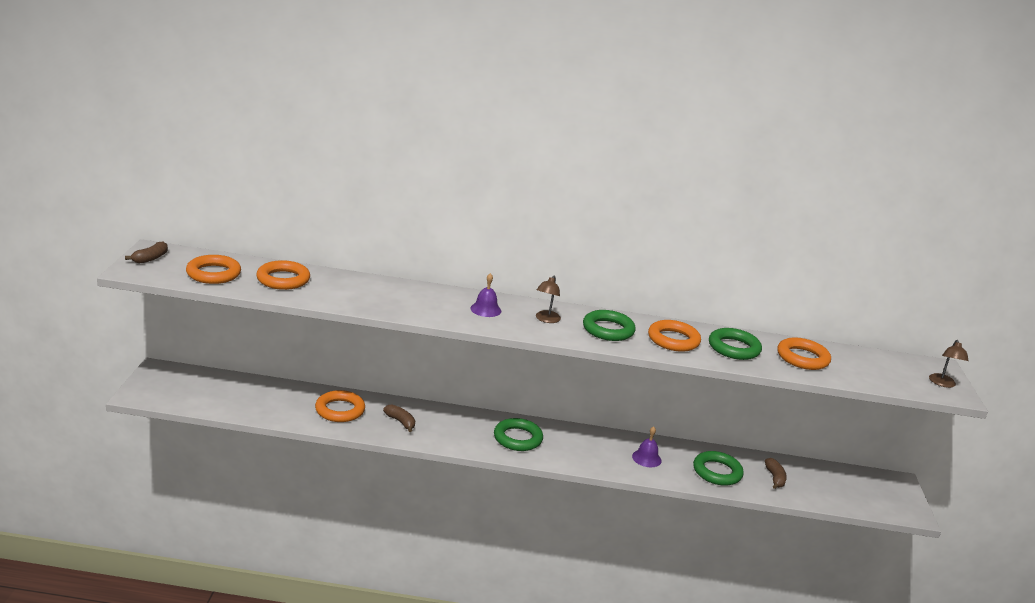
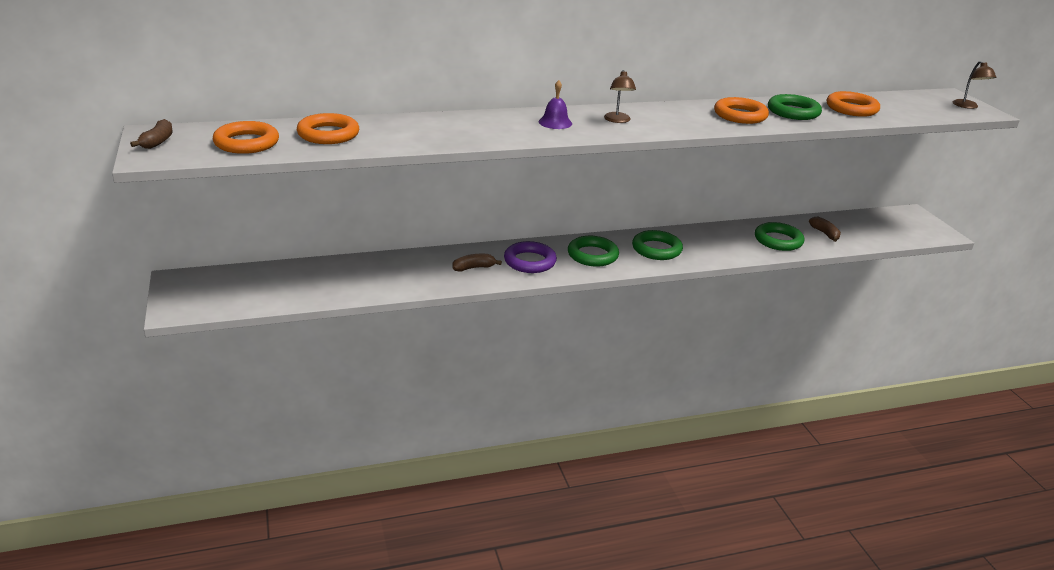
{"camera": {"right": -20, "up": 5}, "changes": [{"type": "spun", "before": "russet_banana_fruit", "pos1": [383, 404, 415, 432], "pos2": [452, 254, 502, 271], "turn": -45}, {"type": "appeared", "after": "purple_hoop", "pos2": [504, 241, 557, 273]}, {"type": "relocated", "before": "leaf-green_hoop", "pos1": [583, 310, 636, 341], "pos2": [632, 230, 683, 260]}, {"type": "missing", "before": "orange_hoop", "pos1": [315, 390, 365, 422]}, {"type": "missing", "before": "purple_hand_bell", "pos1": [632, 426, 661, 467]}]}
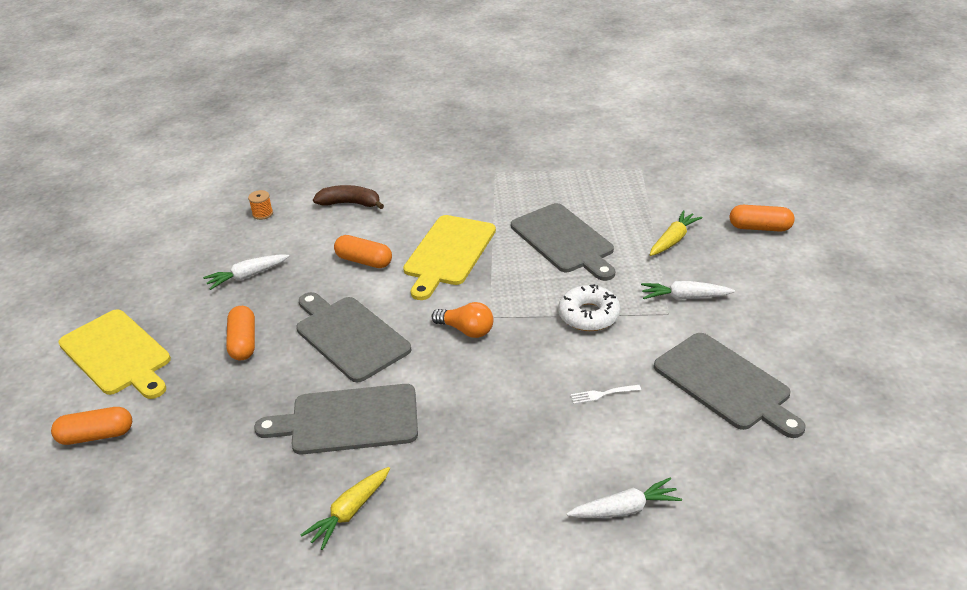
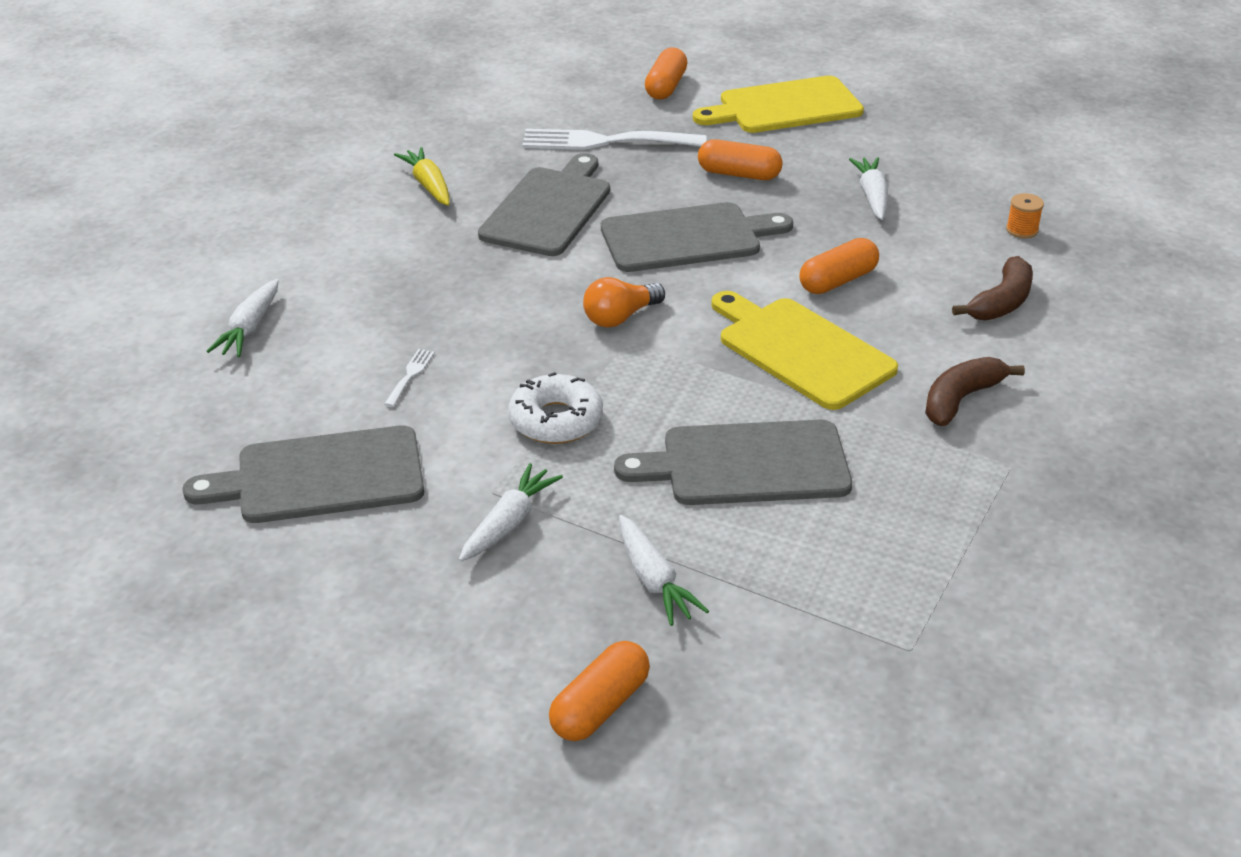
{"camera": {"right": 115, "up": 0}, "changes": [{"type": "appeared", "after": "pure_white_table_fork", "pos2": [523, 129, 706, 150]}, {"type": "colour", "before": "golden_carrot", "after": "pure_white_carrot", "pos1": [650, 210, 703, 256], "pos2": [619, 515, 709, 626]}, {"type": "appeared", "after": "russet_banana_fruit", "pos2": [925, 357, 1025, 426]}]}
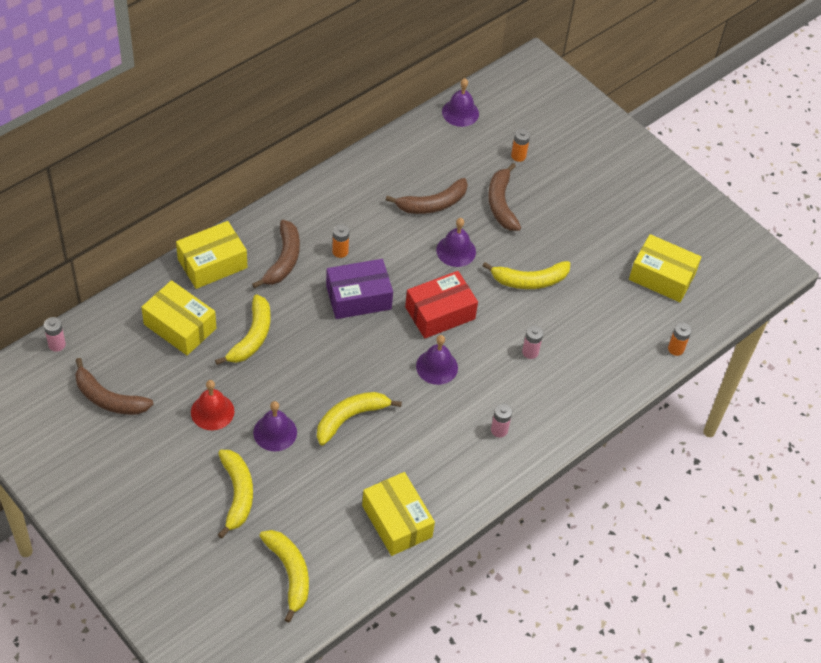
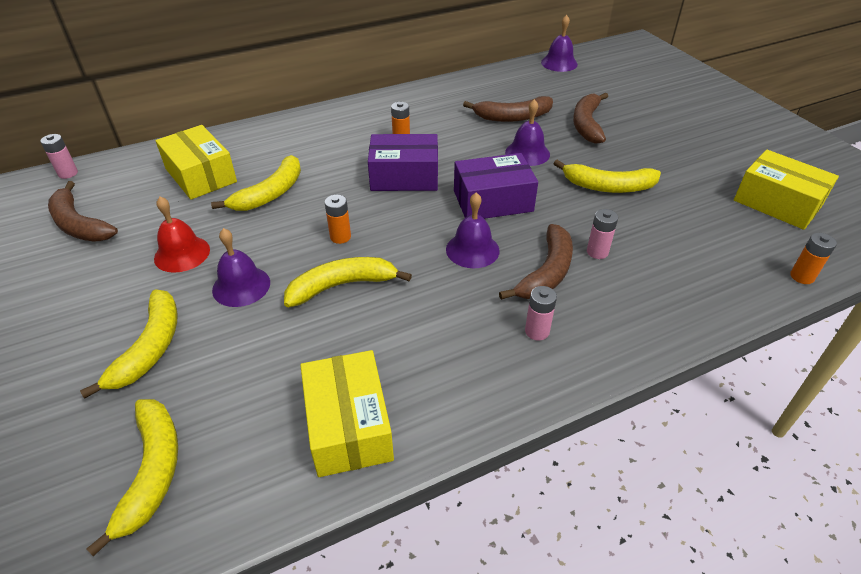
{"camera": {"right": 20, "up": -10}, "changes": [{"type": "relocated", "before": "orange_power_cell", "pos1": [511, 129, 530, 162], "pos2": [325, 195, 351, 244]}, {"type": "colour", "before": "red_package", "after": "purple_package", "pos1": [405, 271, 478, 338], "pos2": [454, 153, 538, 219]}, {"type": "relocated", "before": "russet_banana_fruit", "pos1": [252, 220, 300, 288], "pos2": [499, 224, 573, 300]}, {"type": "missing", "before": "golden_package", "pos1": [176, 221, 247, 289]}]}
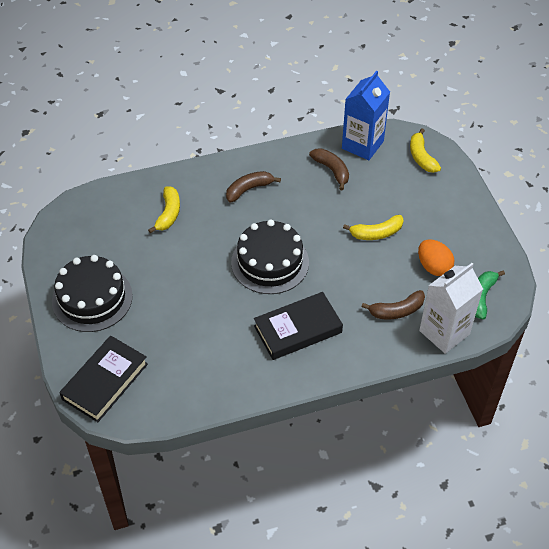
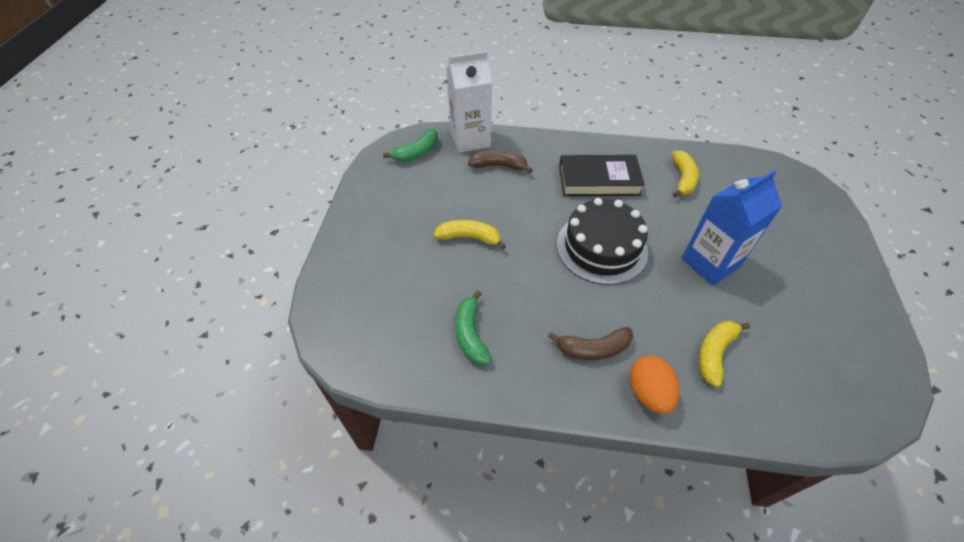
{"camera": {"right": -155, "up": 0}, "changes": [{"type": "colour", "before": "russet_banana_fruit", "after": "leaf-green_banana_fruit", "pos1": [309, 148, 349, 190], "pos2": [455, 290, 492, 365]}, {"type": "relocated", "before": "orange_toy_egg", "pos1": [418, 240, 454, 276], "pos2": [629, 355, 679, 414]}, {"type": "relocated", "before": "golden_banana_fruit", "pos1": [410, 128, 441, 173], "pos2": [672, 150, 699, 198]}, {"type": "relocated", "before": "royal_blue_milk_carton", "pos1": [342, 70, 390, 160], "pos2": [681, 170, 782, 285]}, {"type": "missing", "before": "ebony_layer_cake", "pos1": [52, 255, 133, 332]}, {"type": "missing", "before": "ebony_hardcover", "pos1": [59, 336, 148, 422]}]}
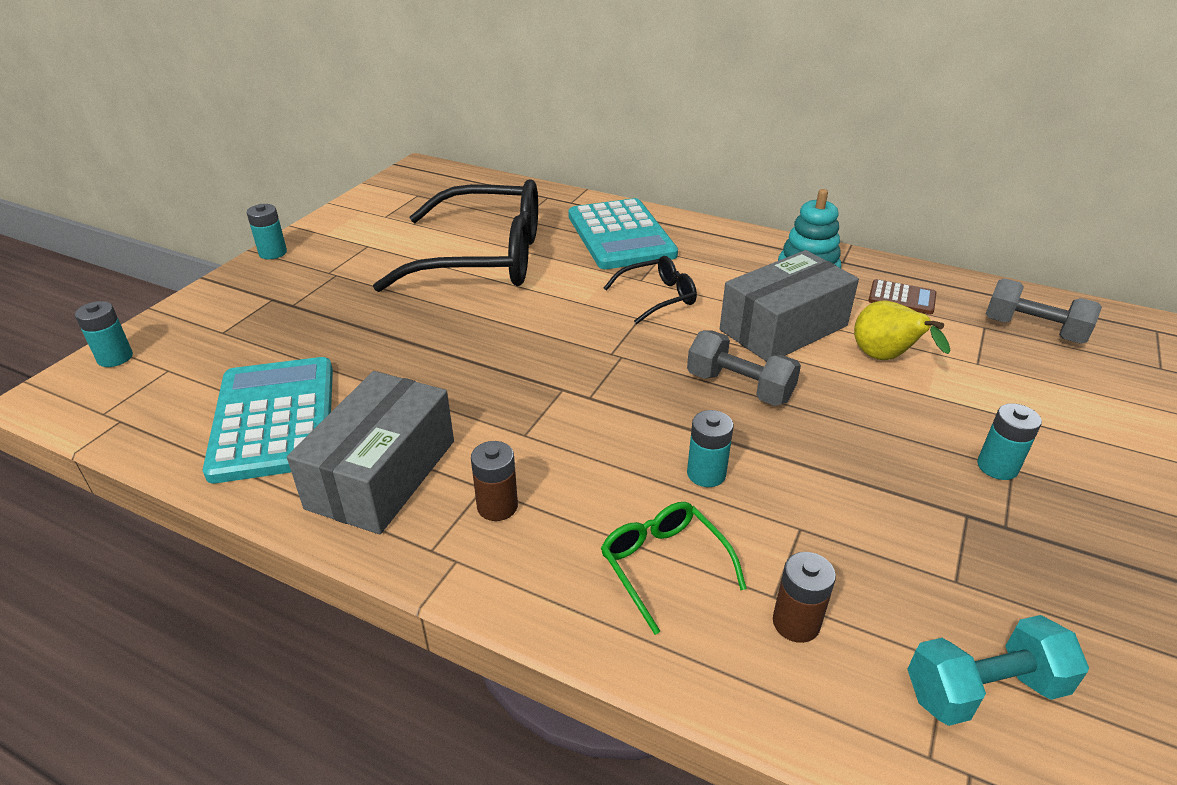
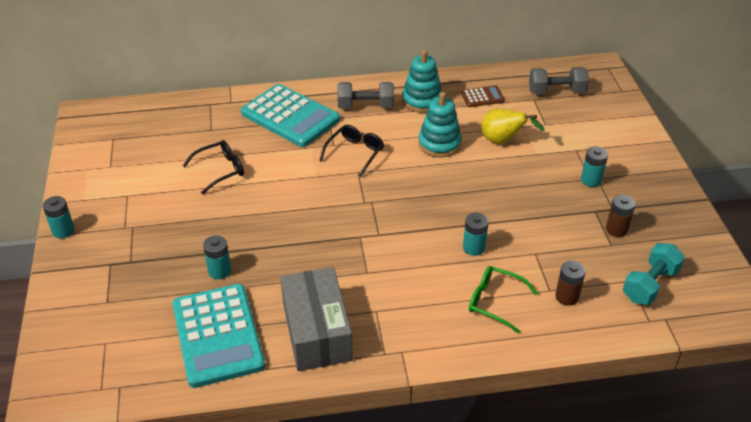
{"camera": {"right": -35, "up": 5}, "changes": [{"type": "spun", "before": "teal_adding_machine", "pos1": [203, 357, 333, 483], "pos2": [172, 284, 265, 388], "turn": -150}, {"type": "size", "before": "ebony_eyeglasses", "pos1": [373, 179, 538, 292], "pos2": [183, 140, 244, 194], "scale": 0.45}, {"type": "relocated", "before": "teal_power_cell", "pos1": [75, 301, 133, 367], "pos2": [203, 235, 231, 279]}, {"type": "relocated", "before": "ash-grey_hand_weight", "pos1": [687, 330, 801, 406], "pos2": [337, 82, 394, 109]}, {"type": "exchanged", "before": "ash-grey_package", "after": "teal_stacking_rings", "pos1": [720, 250, 859, 362], "pos2": [418, 92, 462, 158]}, {"type": "relocated", "before": "russet_power_cell", "pos1": [471, 441, 518, 521], "pos2": [606, 194, 636, 237]}]}
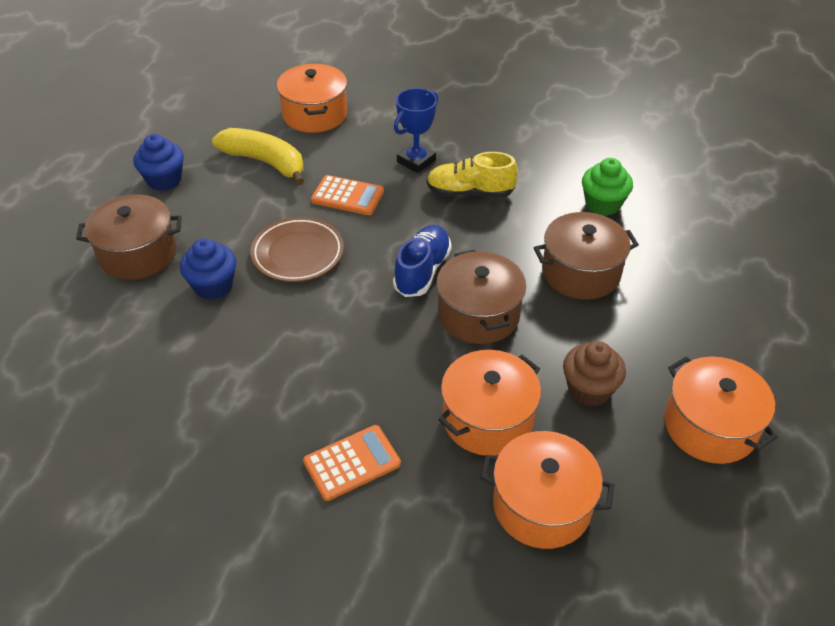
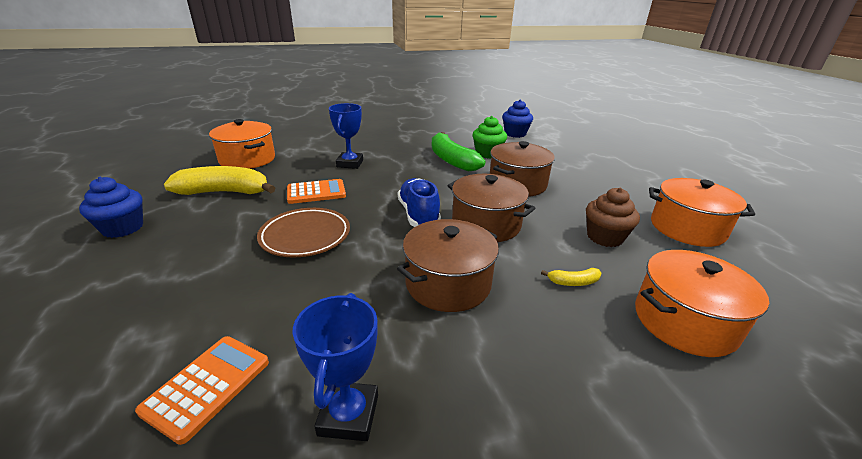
{"camera": {"right": -35, "up": -15}, "changes": [{"type": "relocated", "before": "orange_adding_machine", "pos1": [303, 425, 401, 501], "pos2": [135, 336, 269, 445]}, {"type": "appeared", "after": "royal_blue_trophy", "pos2": [293, 293, 378, 441]}, {"type": "relocated", "before": "russet_stockpot", "pos1": [76, 195, 182, 280], "pos2": [397, 219, 499, 312]}, {"type": "appeared", "after": "leaf-green_banana_fruit", "pos2": [432, 132, 485, 172]}, {"type": "relocated", "before": "royal_blue_muffin", "pos1": [180, 238, 236, 300], "pos2": [502, 100, 533, 138]}, {"type": "exchanged", "before": "orange_stockpot", "after": "golden_banana_fruit", "pos1": [438, 350, 541, 456], "pos2": [541, 268, 602, 286]}, {"type": "missing", "before": "golden_lace-up_shoe", "pos1": [426, 152, 518, 197]}]}
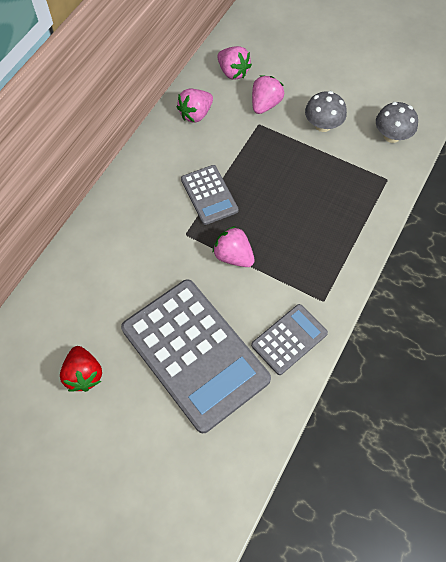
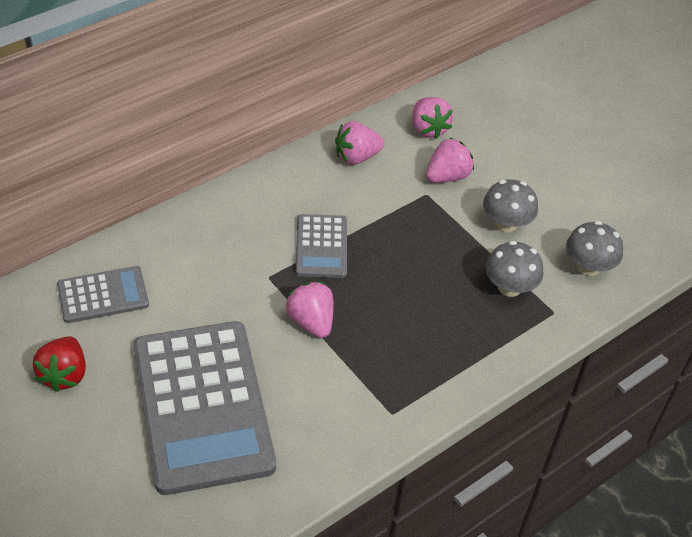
{"camera": {"right": 20, "up": -15}, "changes": [{"type": "relocated", "before": "ash-grey_adding_machine", "pos1": [251, 304, 328, 375], "pos2": [57, 266, 149, 323]}, {"type": "appeared", "after": "ash-grey_toadstool", "pos2": [485, 241, 543, 297]}]}
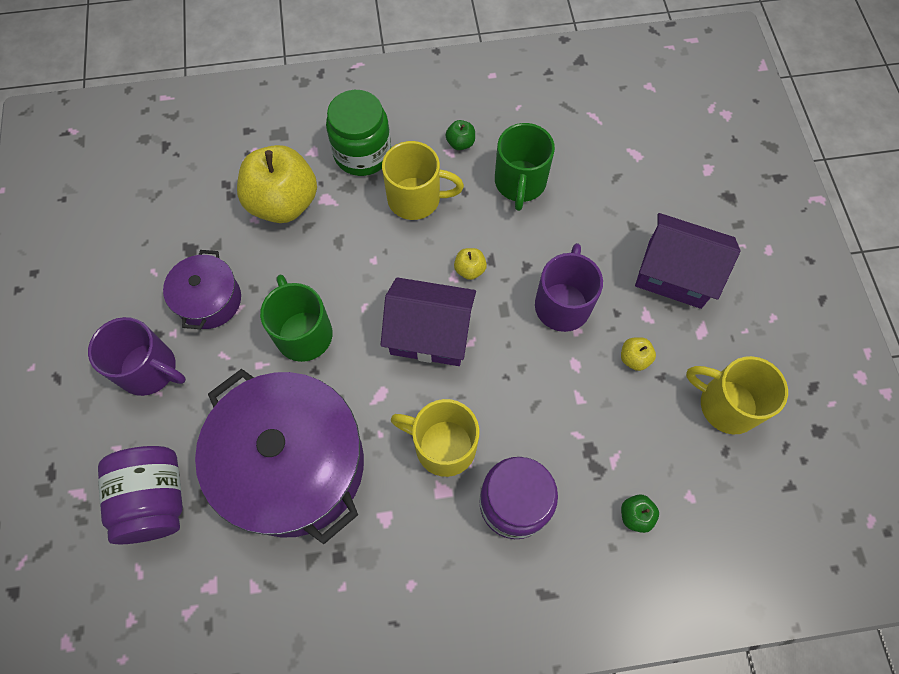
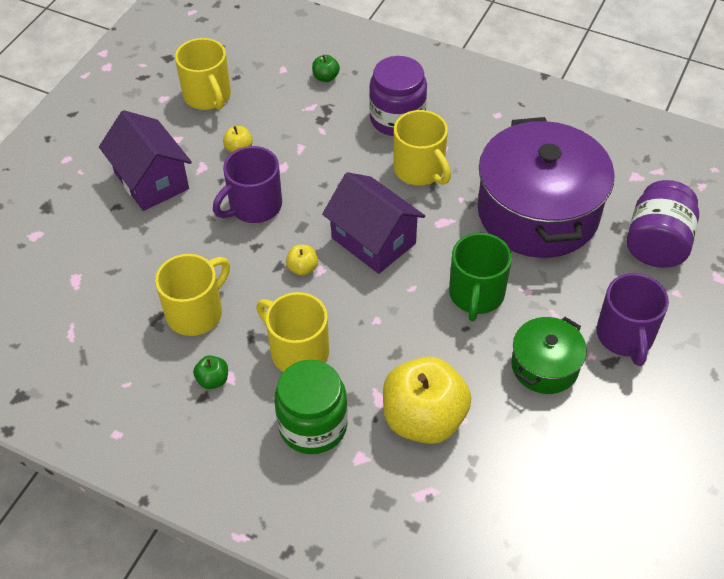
{"camera": {"right": -145, "up": -15}, "changes": [{"type": "colour", "before": "leaf-green_mug", "after": "golden_mug", "pos1": [495, 123, 555, 211], "pos2": [155, 254, 230, 336]}, {"type": "colour", "before": "purple_stockpot", "after": "leaf-green_stockpot", "pos1": [163, 250, 241, 329], "pos2": [511, 317, 587, 394]}, {"type": "spun", "before": "purple_mug", "pos1": [88, 317, 186, 396], "pos2": [596, 273, 669, 366], "turn": -150}]}
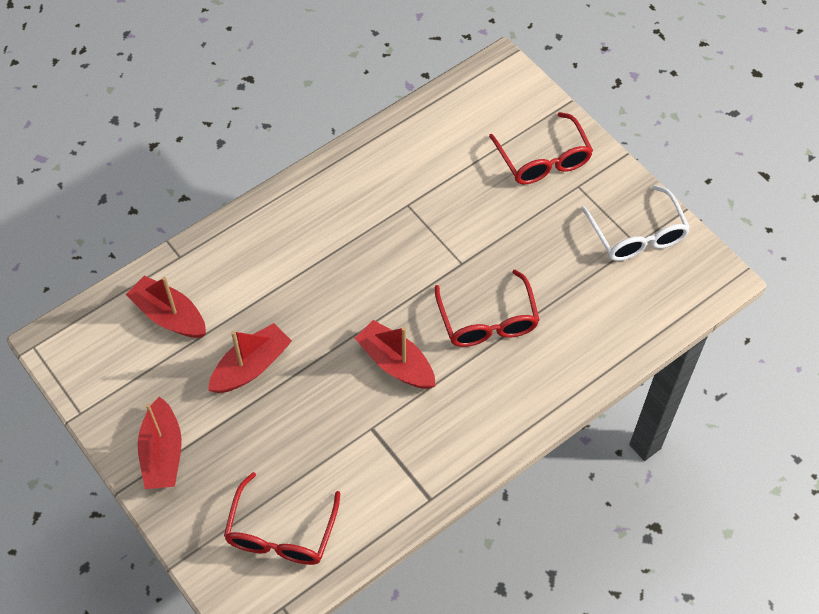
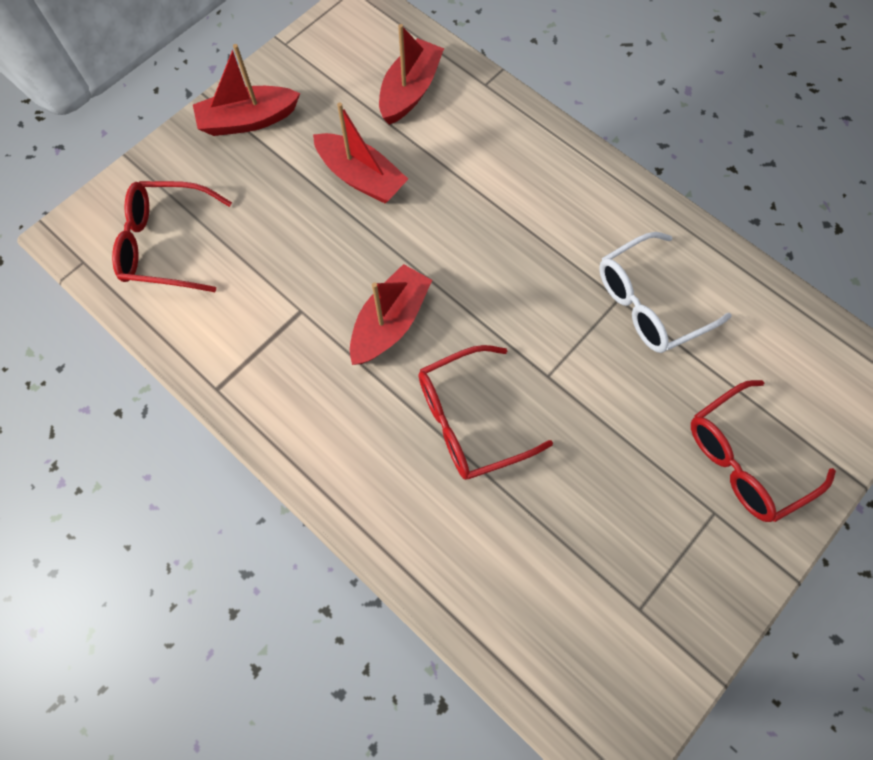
{"camera": {"right": 80, "up": 10}, "changes": [{"type": "relocated", "before": "pure_white_eyeglasses", "pos1": [581, 185, 690, 261], "pos2": [599, 232, 732, 353]}]}
